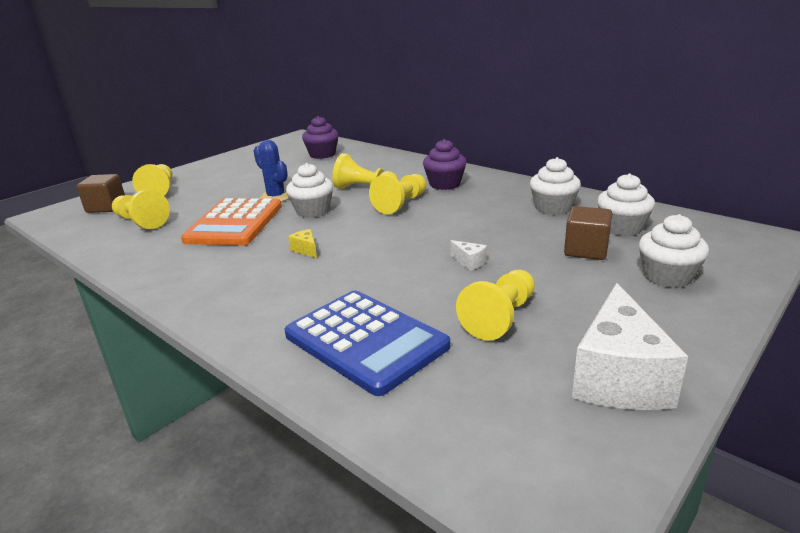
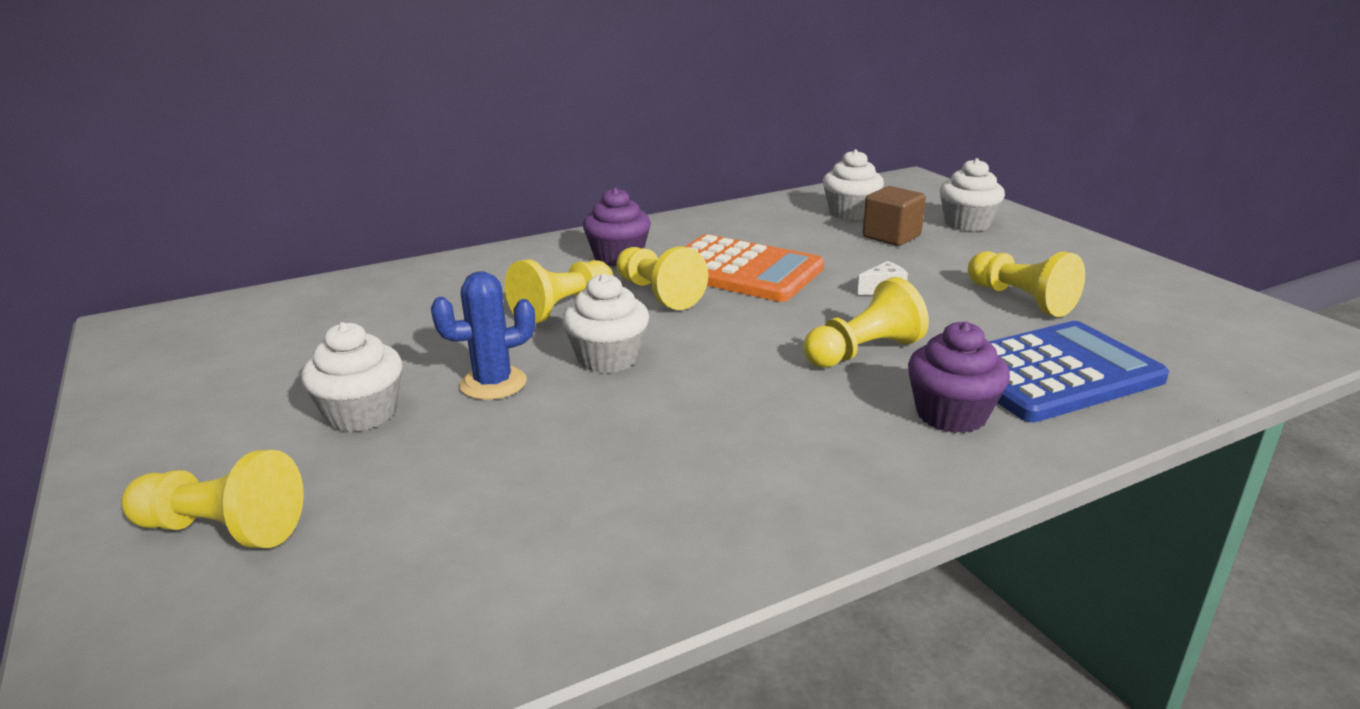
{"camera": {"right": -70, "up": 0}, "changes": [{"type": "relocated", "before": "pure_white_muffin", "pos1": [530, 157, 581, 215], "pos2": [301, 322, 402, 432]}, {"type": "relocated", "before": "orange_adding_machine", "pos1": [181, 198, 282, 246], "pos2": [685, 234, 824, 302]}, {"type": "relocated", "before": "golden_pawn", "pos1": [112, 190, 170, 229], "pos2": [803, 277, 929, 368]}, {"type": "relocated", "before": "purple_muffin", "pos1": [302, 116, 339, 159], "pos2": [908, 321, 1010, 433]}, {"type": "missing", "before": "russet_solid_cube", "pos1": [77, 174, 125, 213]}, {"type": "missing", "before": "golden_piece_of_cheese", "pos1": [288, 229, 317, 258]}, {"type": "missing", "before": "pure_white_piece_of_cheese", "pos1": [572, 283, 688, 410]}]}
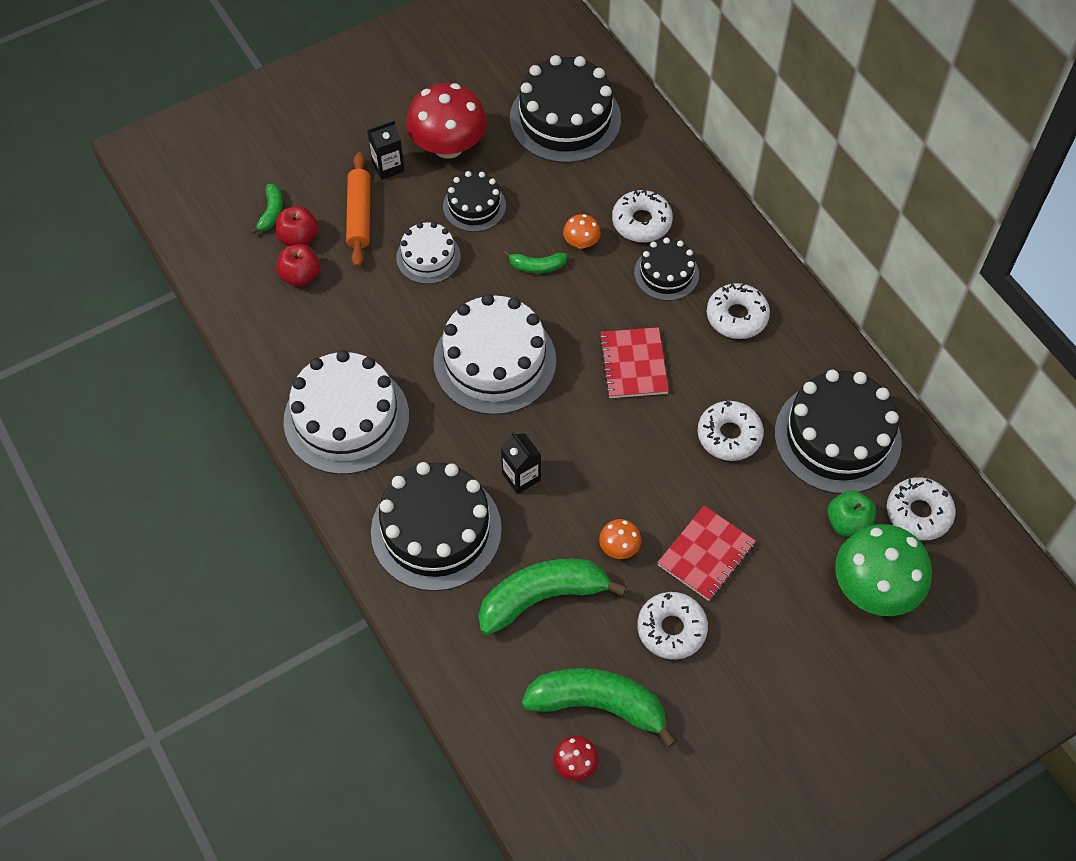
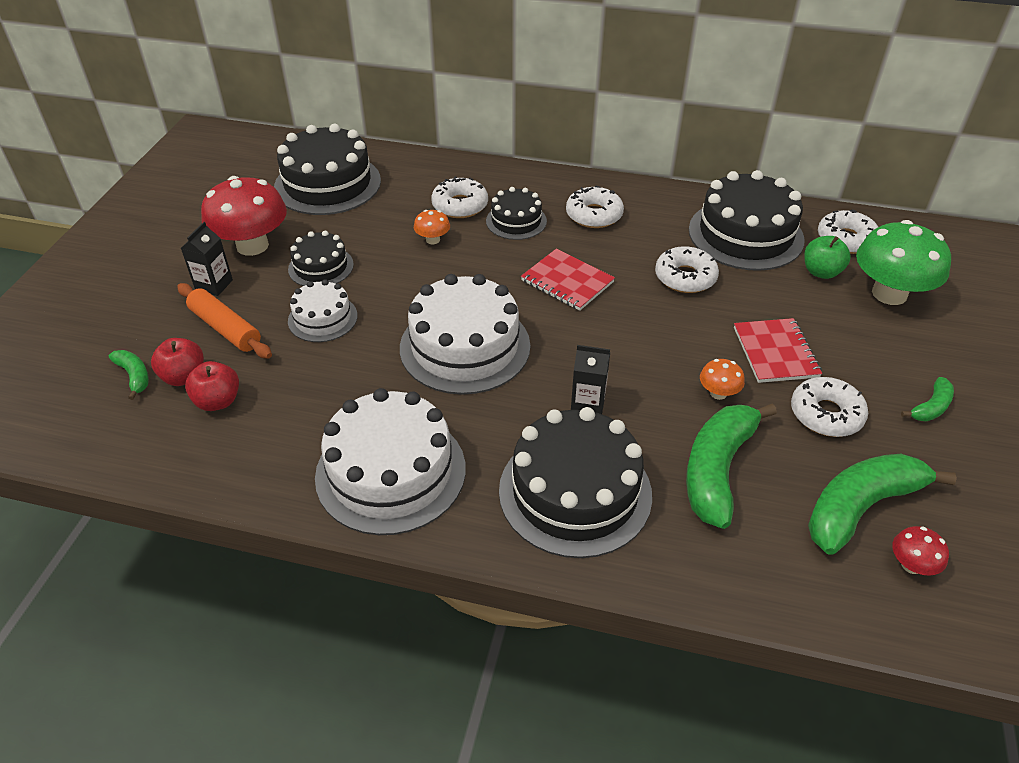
{"camera": {"right": -45, "up": -15}, "changes": [{"type": "relocated", "before": "leaf-green_banana_fruit", "pos1": [503, 250, 567, 273], "pos2": [901, 377, 954, 421]}]}
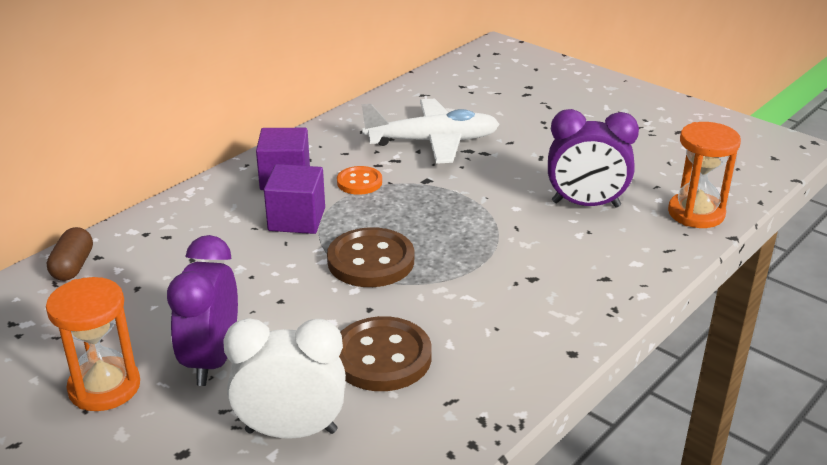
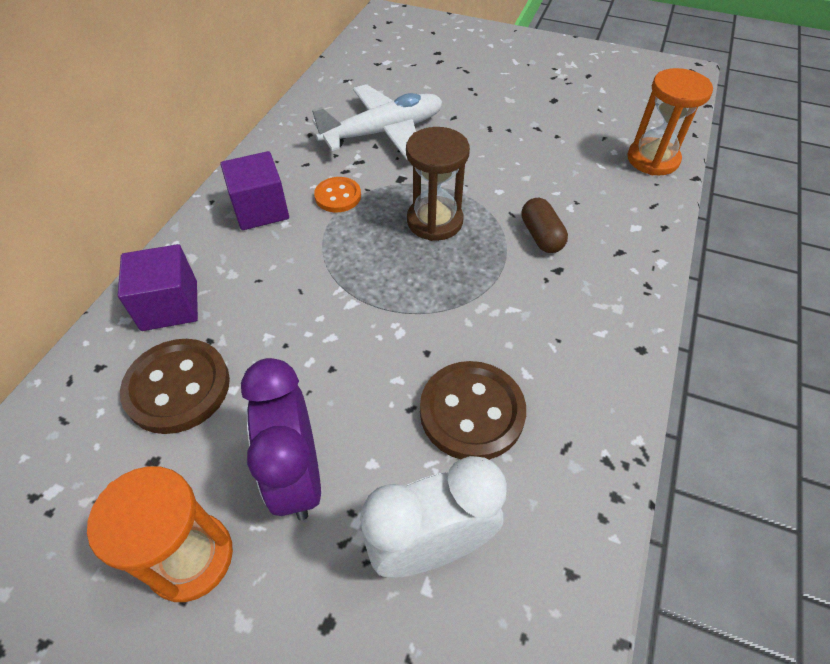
{"camera": {"right": -20, "up": 20}, "changes": [{"type": "relocated", "before": "purple_solid_cube", "pos1": [264, 164, 325, 234], "pos2": [118, 244, 198, 331]}, {"type": "relocated", "before": "russet_button", "pos1": [327, 227, 414, 287], "pos2": [120, 339, 230, 434]}, {"type": "appeared", "after": "russet_sand_timer", "pos2": [406, 127, 470, 241]}, {"type": "relocated", "before": "russet_pill", "pos1": [47, 227, 93, 281], "pos2": [521, 198, 568, 253]}, {"type": "missing", "before": "purple_clock", "pos1": [548, 109, 639, 208]}]}
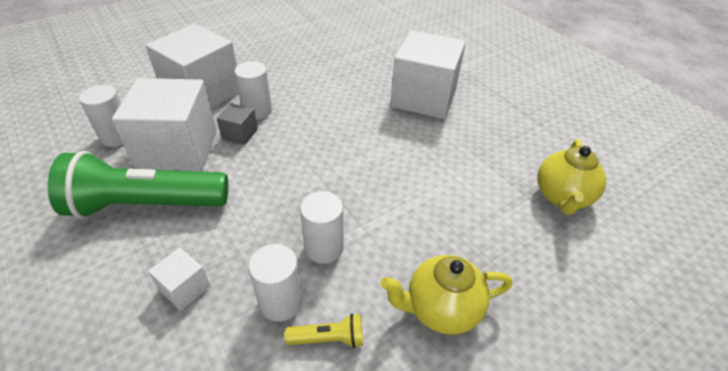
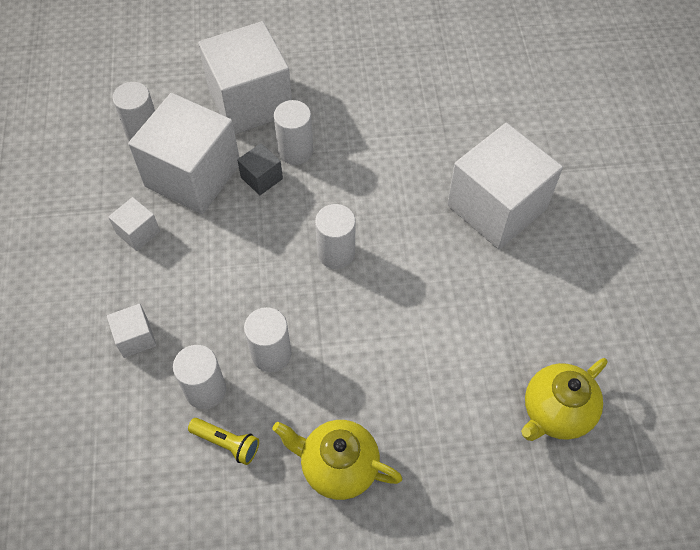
{"camera": {"right": 30, "up": 15}, "changes": [{"type": "exchanged", "before": "leaf-green_torch", "after": "pure_white_solid_cube", "pos1": [48, 151, 228, 219], "pos2": [108, 197, 160, 251]}, {"type": "appeared", "after": "pure_white_cylinder", "pos2": [315, 204, 355, 269]}]}
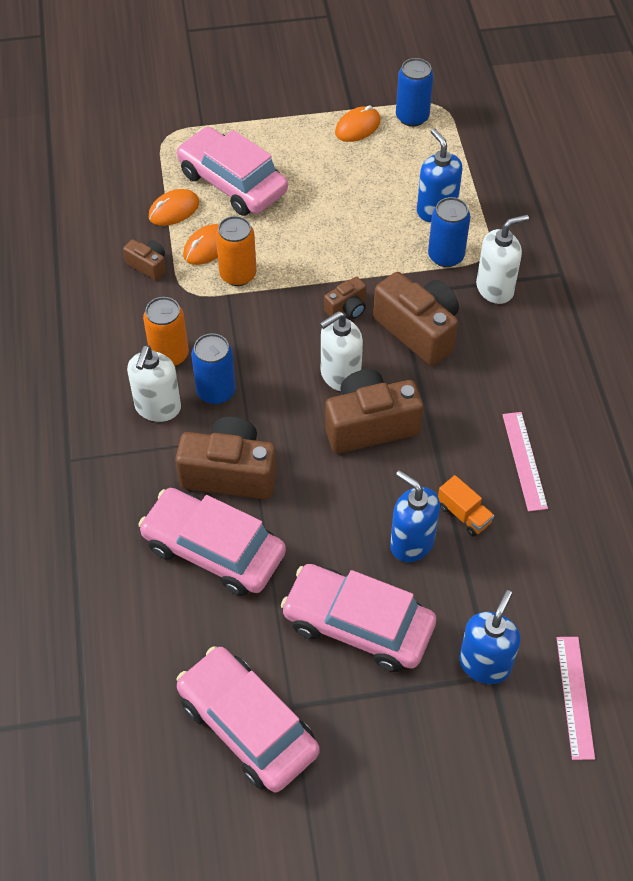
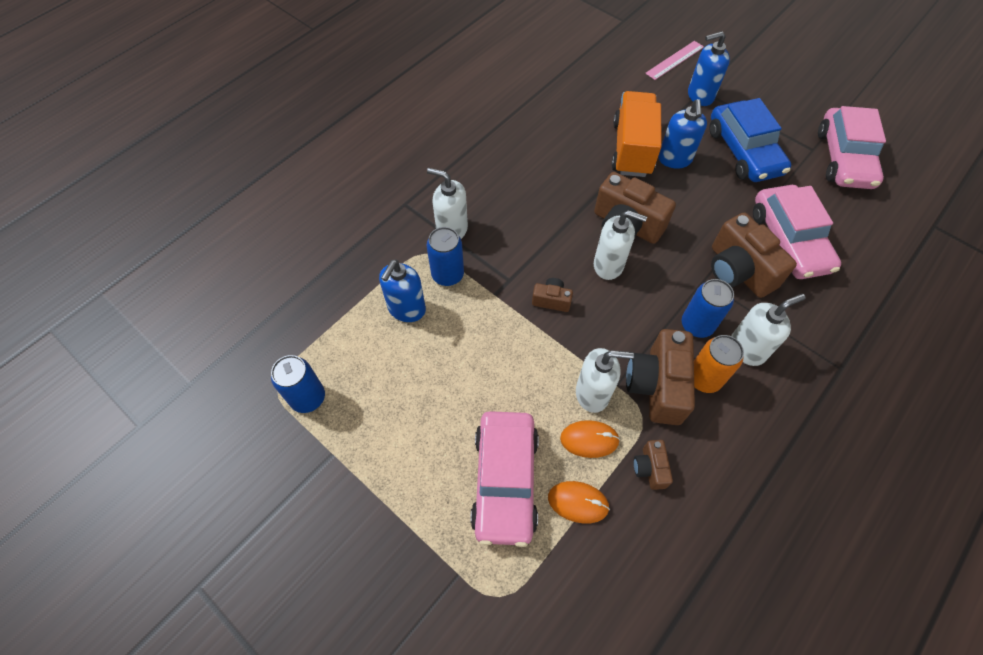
{"camera": {"right": -130, "up": 5}, "changes": [{"type": "exchanged", "before": "orange_tin", "after": "pure_white_pump_bottle", "pos1": [216, 216, 257, 286], "pos2": [576, 348, 634, 413]}, {"type": "size", "before": "orange_toy_truck", "pos1": [438, 475, 494, 536], "pos2": [611, 91, 662, 177], "scale": 2.22}, {"type": "relocated", "before": "russet_compact_camera", "pos1": [373, 272, 459, 366], "pos2": [626, 329, 695, 425]}, {"type": "colour", "before": "pink_automobile", "after": "royal_blue_automobile", "pos1": [281, 564, 436, 672], "pos2": [709, 98, 791, 182]}, {"type": "missing", "before": "orange_mouse", "pos1": [335, 105, 381, 142]}, {"type": "missing", "before": "pink_ruler", "pos1": [502, 412, 548, 512]}]}
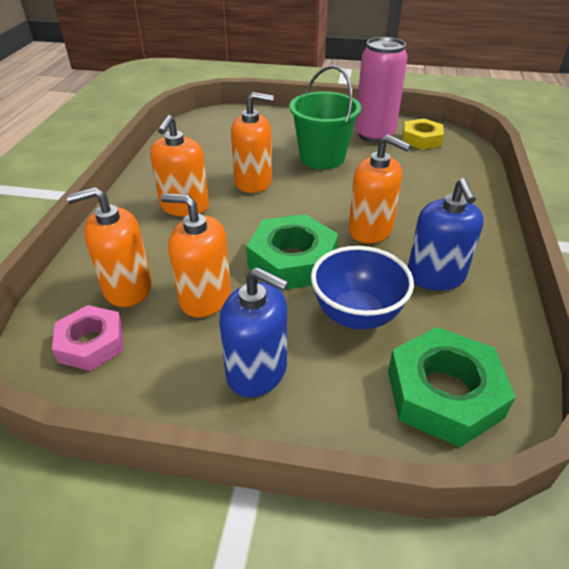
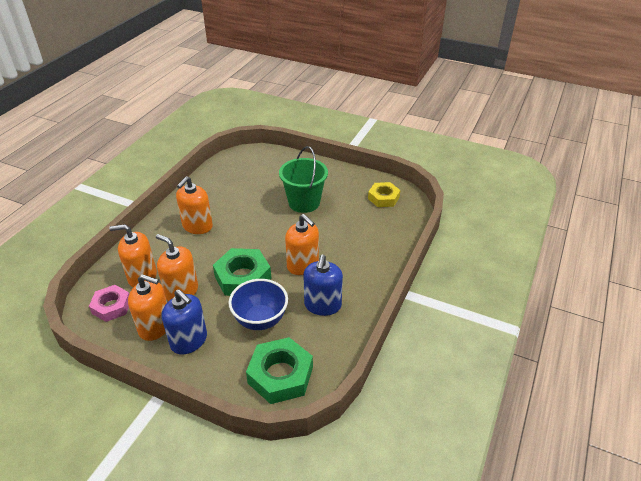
{"camera": {"right": 15, "up": 0}, "changes": [{"type": "relocated", "before": "orange_pump_bottle", "pos1": [231, 92, 274, 193], "pos2": [128, 274, 167, 341]}, {"type": "missing", "before": "pink_tin", "pos1": [355, 37, 408, 143]}]}
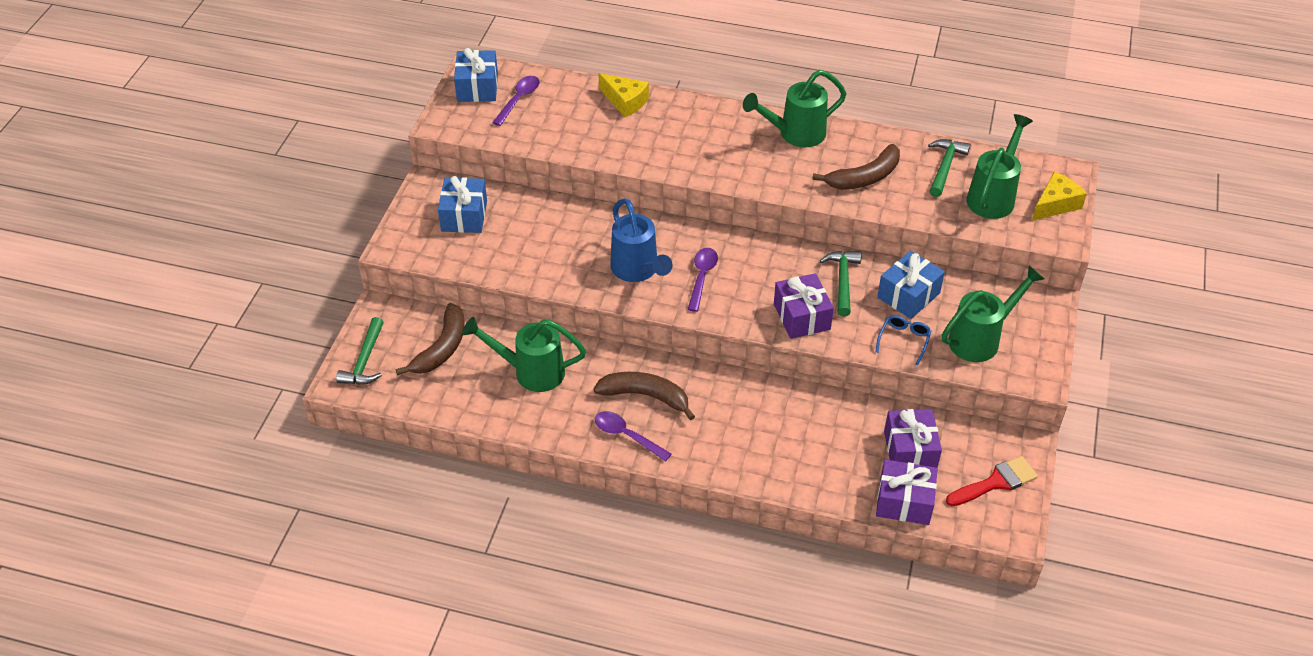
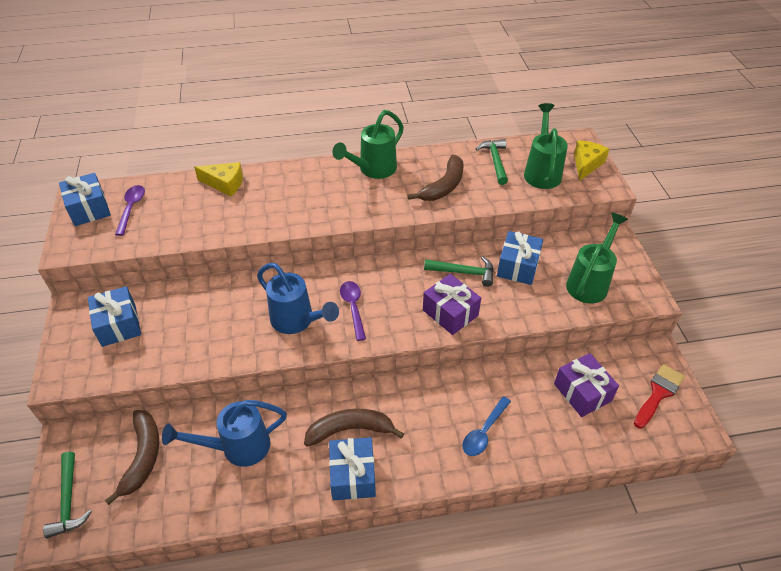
{"camera": {"right": -25, "up": 0}, "changes": [{"type": "colour", "before": "leaf-green_sprinkling_can", "after": "royal_blue_sprinkling_can", "pos1": [462, 317, 586, 392], "pos2": [162, 400, 287, 467]}, {"type": "exchanged", "before": "purple_spoon", "after": "royal_blue_gift", "pos1": [595, 411, 672, 462], "pos2": [329, 437, 376, 500]}, {"type": "spun", "before": "leaf-green_claw_hammer", "pos1": [820, 251, 862, 317], "pos2": [424, 256, 493, 287], "turn": 120}, {"type": "appeared", "after": "royal_blue_spoon", "pos2": [462, 396, 511, 456]}, {"type": "missing", "before": "royal_blue_eyeglasses", "pos1": [876, 315, 931, 365]}, {"type": "missing", "before": "purple_gift", "pos1": [876, 459, 938, 525]}]}
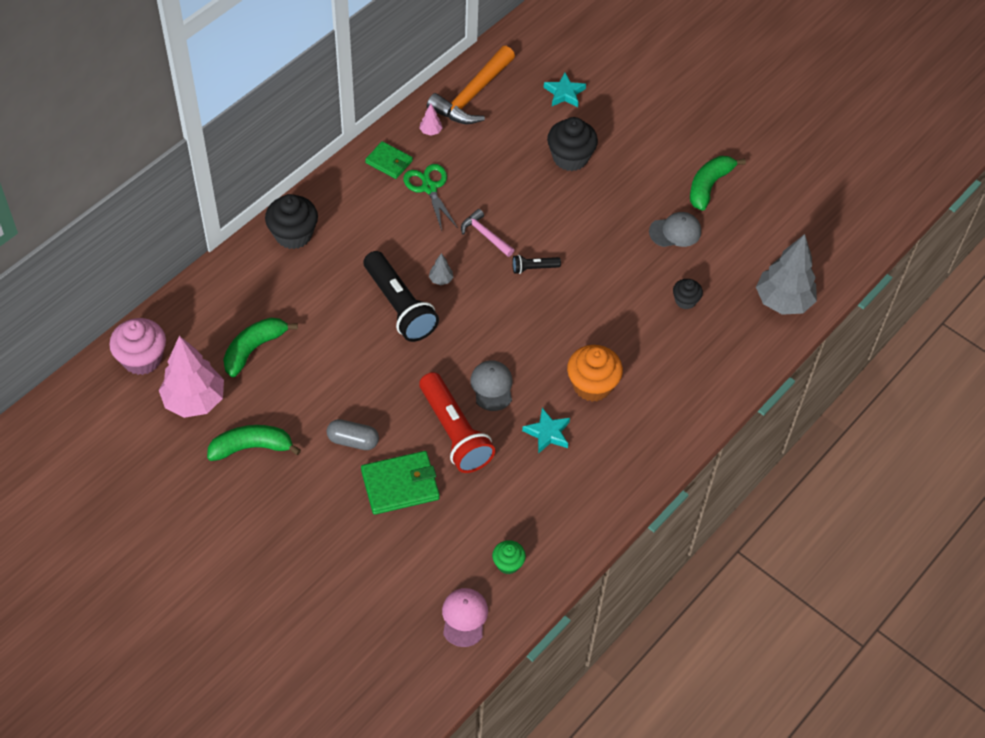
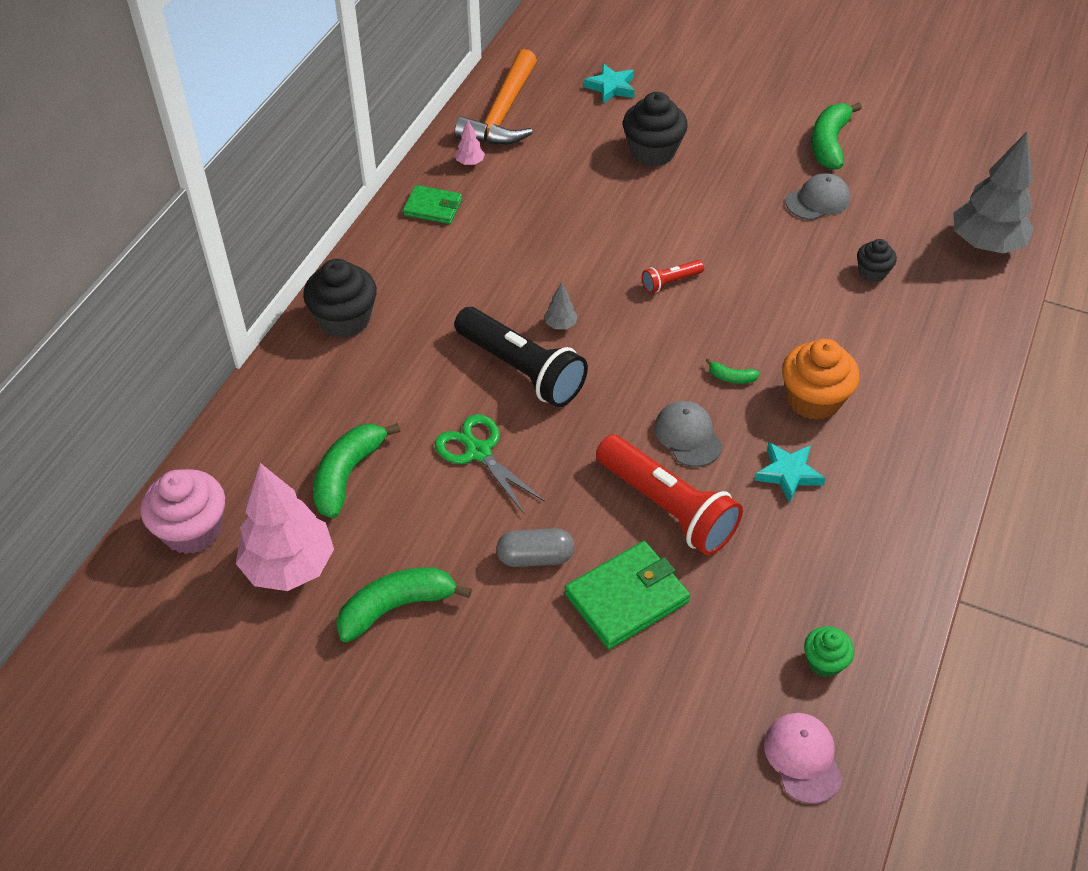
{"camera": {"right": -15, "up": -5}, "changes": [{"type": "relocated", "before": "leaf-green_pair_of_scissors", "pos1": [403, 164, 458, 231], "pos2": [435, 414, 545, 513]}, {"type": "colour", "before": "ebony_torch", "after": "red_torch", "pos1": [512, 255, 561, 274], "pos2": [642, 260, 704, 293]}, {"type": "appeared", "after": "leaf-green_banana_fruit", "pos2": [705, 358, 760, 384]}, {"type": "missing", "before": "pink_claw_hammer", "pos1": [461, 209, 514, 257]}]}
